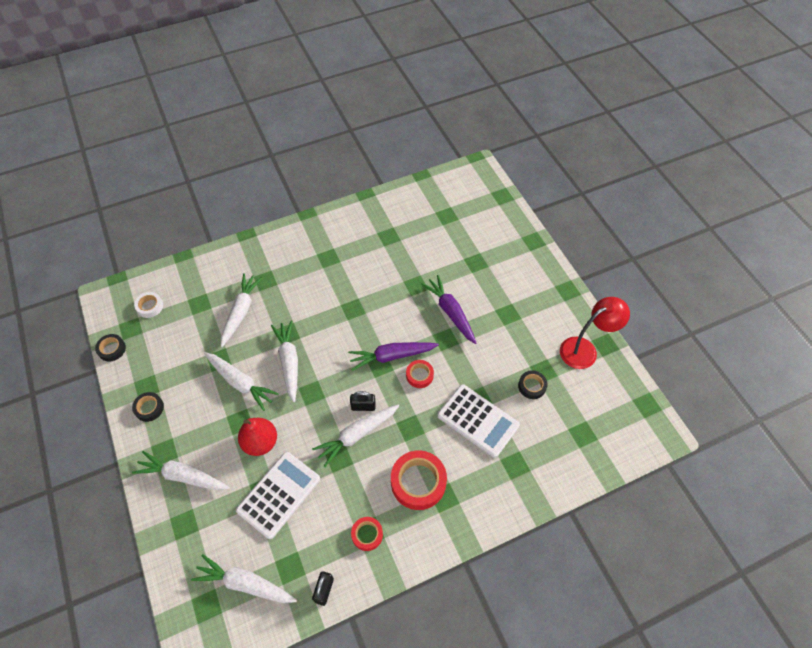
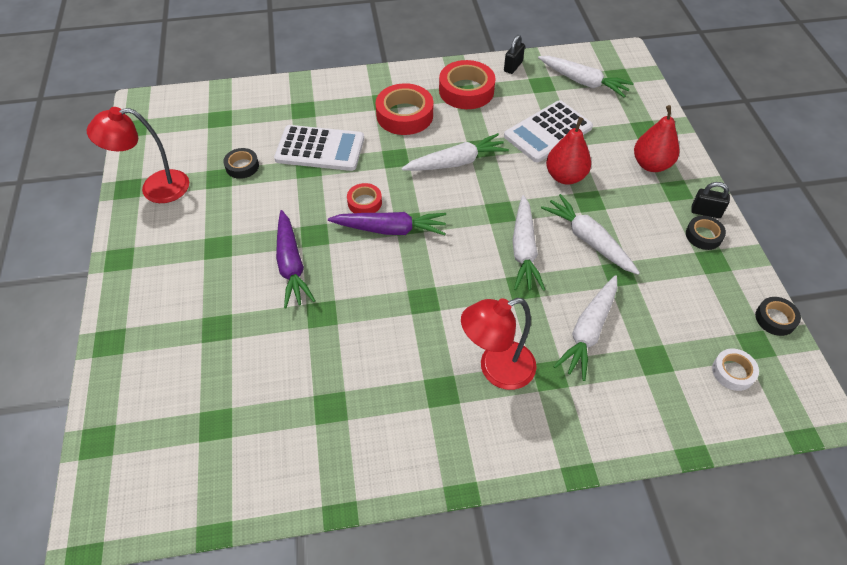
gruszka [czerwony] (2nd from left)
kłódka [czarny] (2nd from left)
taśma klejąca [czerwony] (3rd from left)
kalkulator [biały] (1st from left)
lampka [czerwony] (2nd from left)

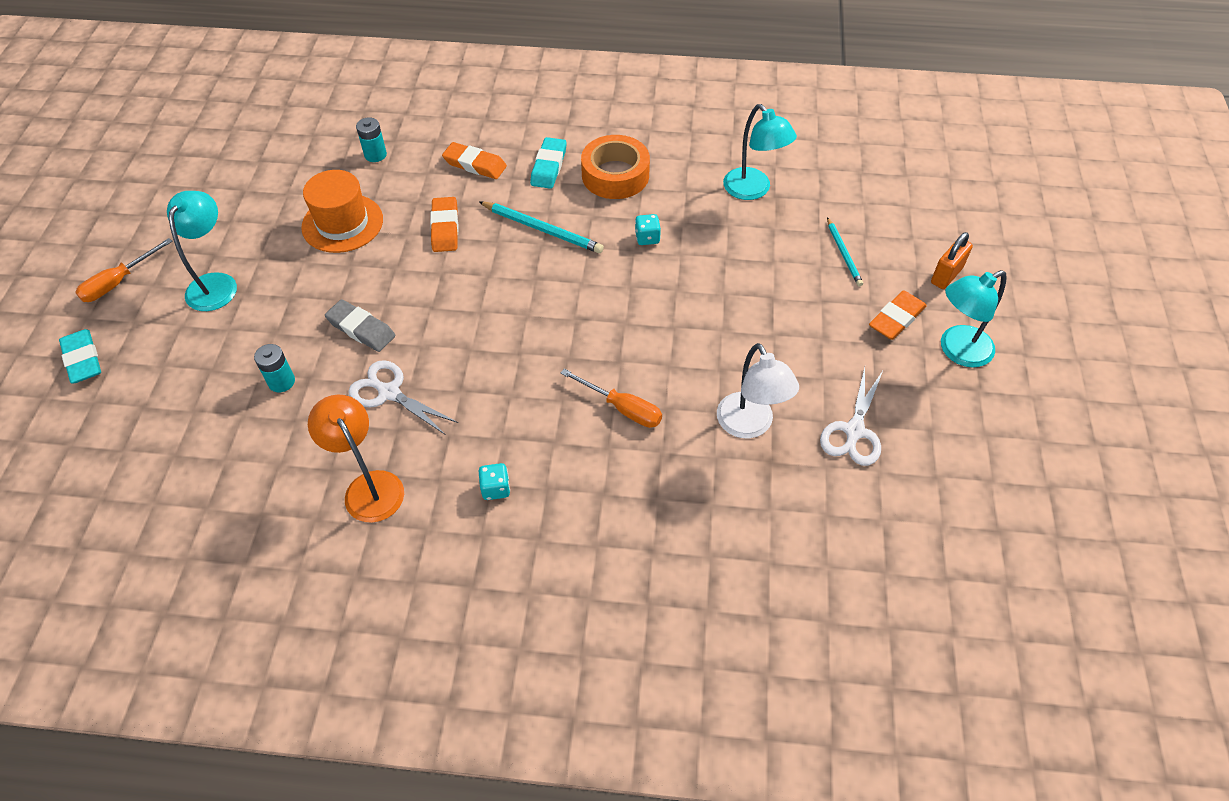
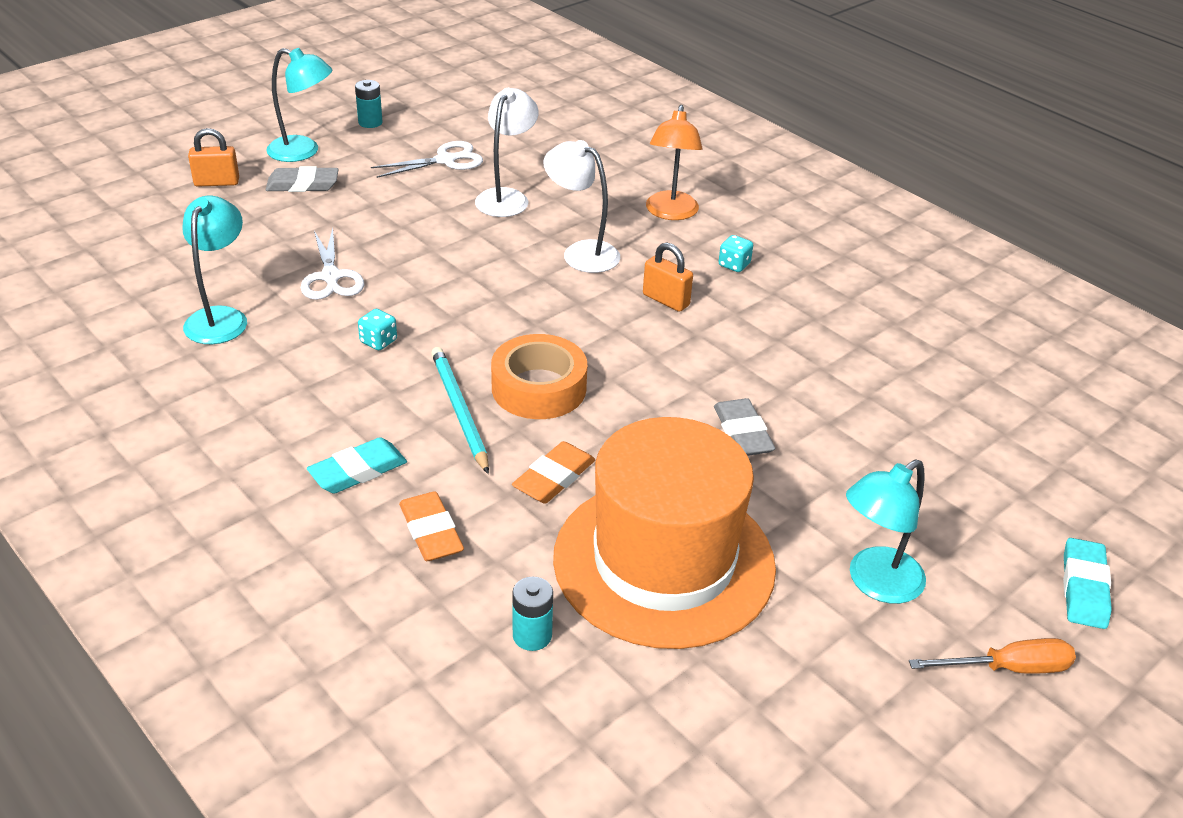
bateria [turkusowy] (1st from left)
kapelusz [pomarańczowy]
lampka [pomarańczowy]
nożyczki [biały] (1st from left)
lampka [biały] (2nd from left)
taśma klejąca [pomarańczowy]
ołówek [turkusowy] (2nd from left in the first image)
gumka do mazania [szary] (1st from left)
kłódka [pomarańczowy] (2nd from left)

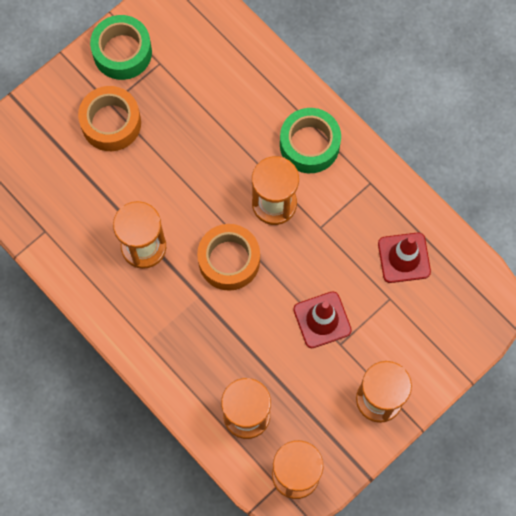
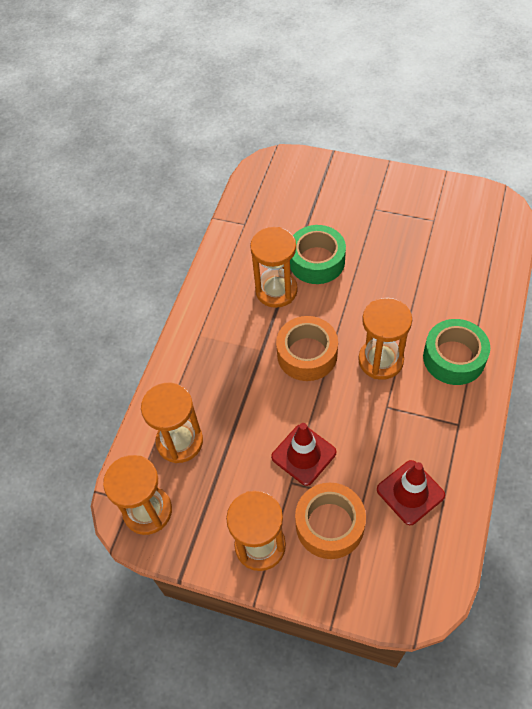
taśma klejąca [pomarańczowy] (2nd from left)
taśma klejąca [zielony] (1st from left)

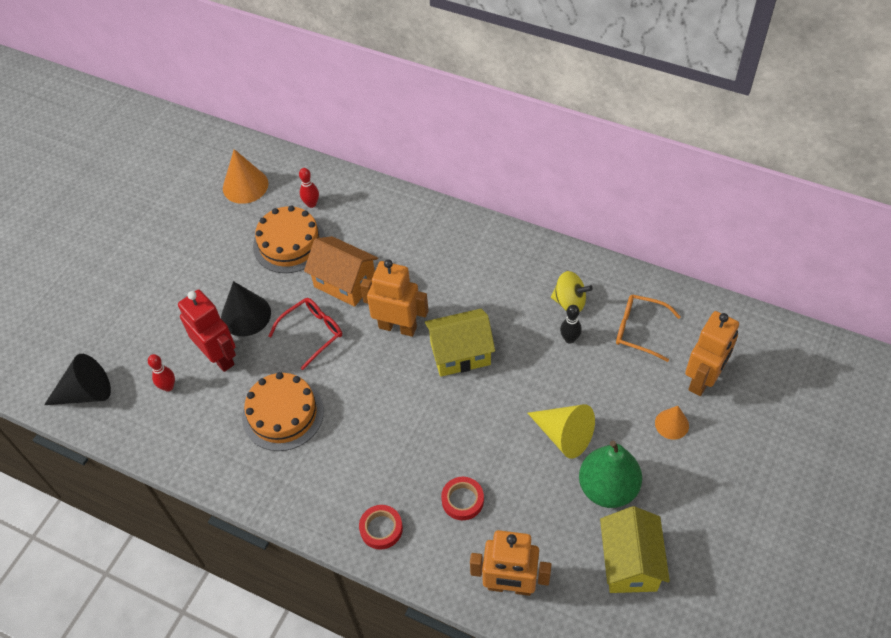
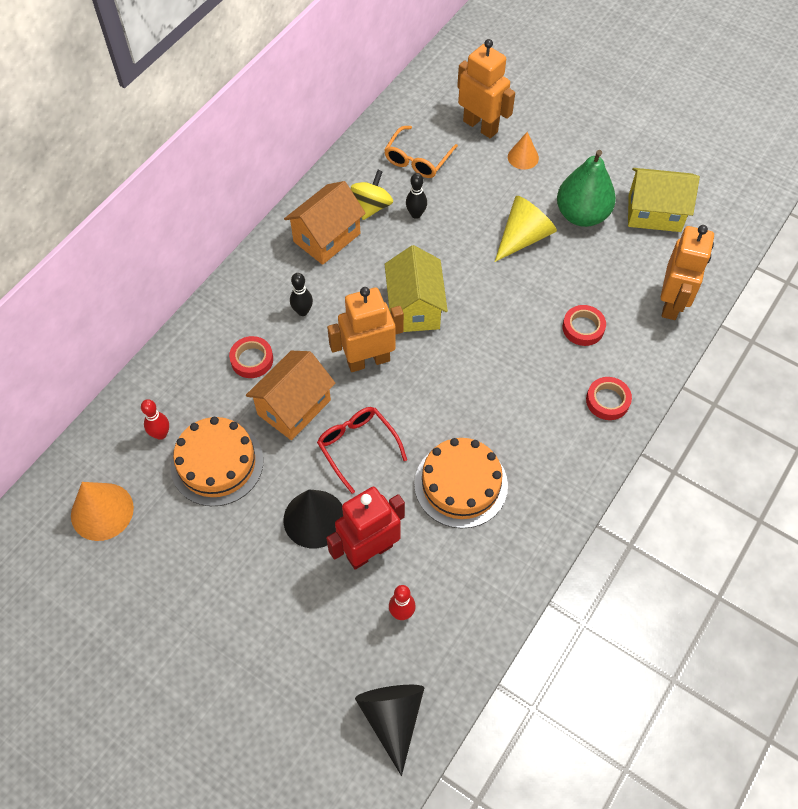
robot [pomarańczowy] (1st from left)
taśma klejąca [czerwony] (1st from left)
domek [pomarańczowy] (2nd from left)
kręgiel [czarny] (1st from left)

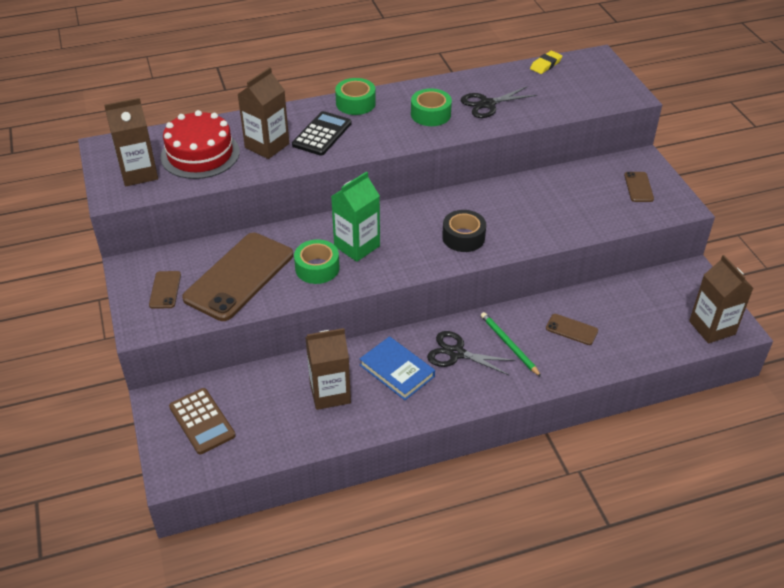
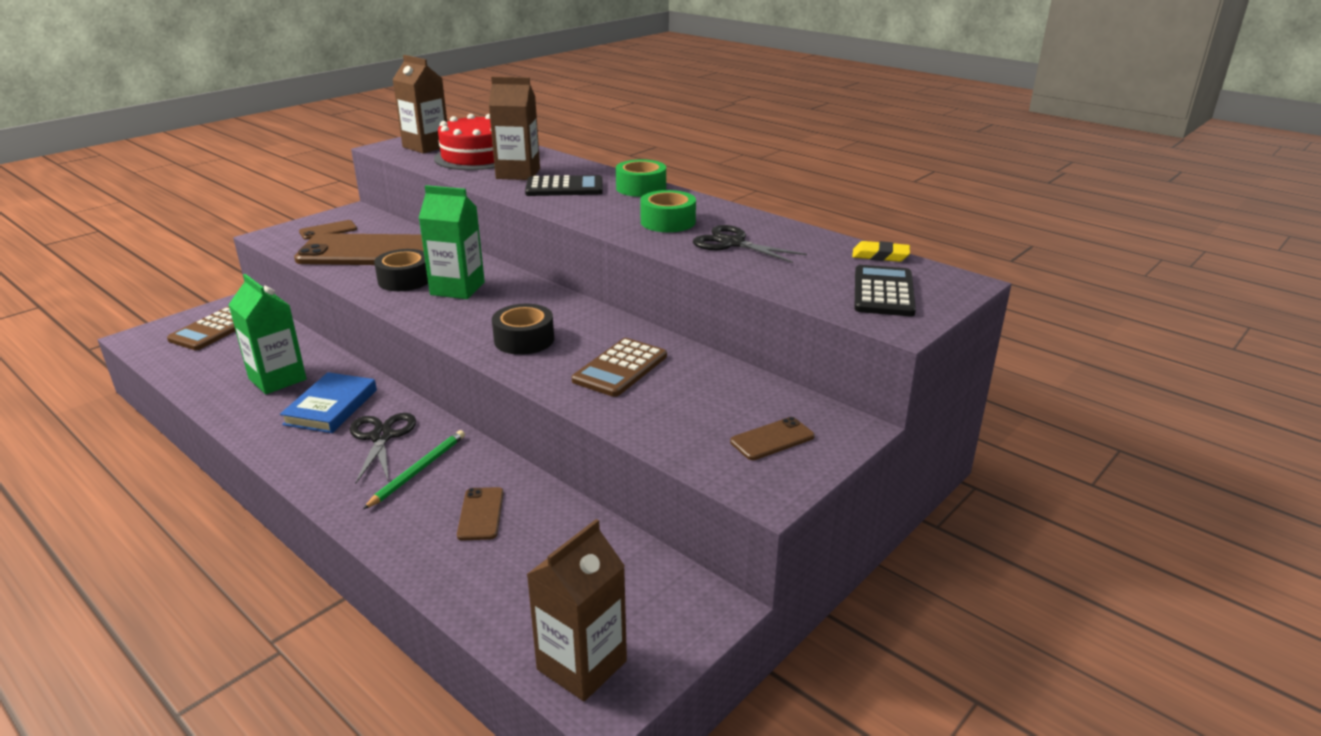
taśma klejąca [czarny] (1st from left)
karton mleka [zielony] (1st from left)
kalkulator [brązowy] (2nd from left)
kalkulator [czarny] (2nd from left)

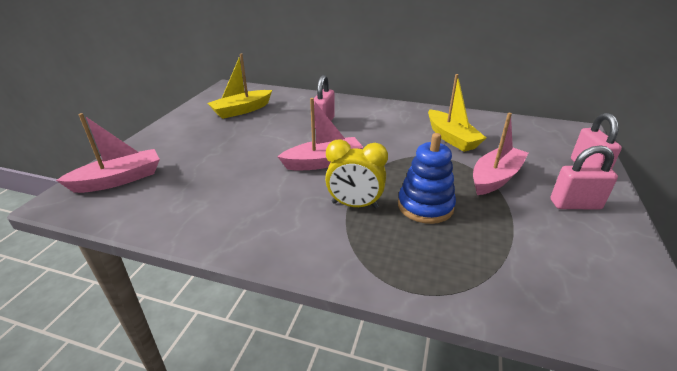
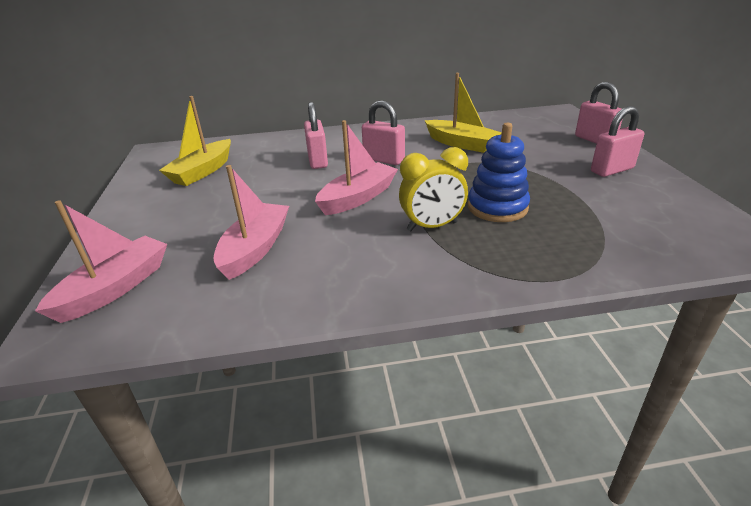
łódka [różowy] (2nd from left)
kłódka [różowy] (2nd from left)

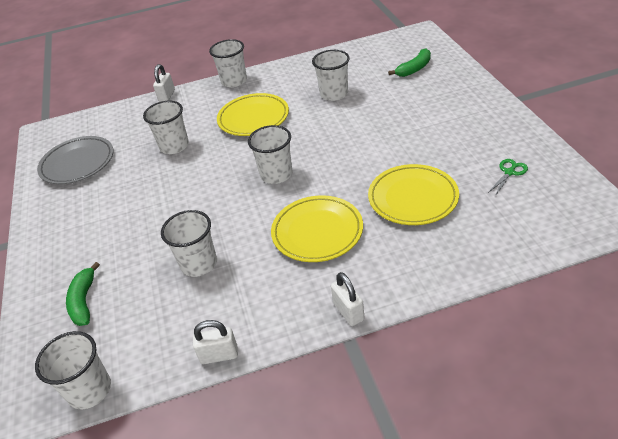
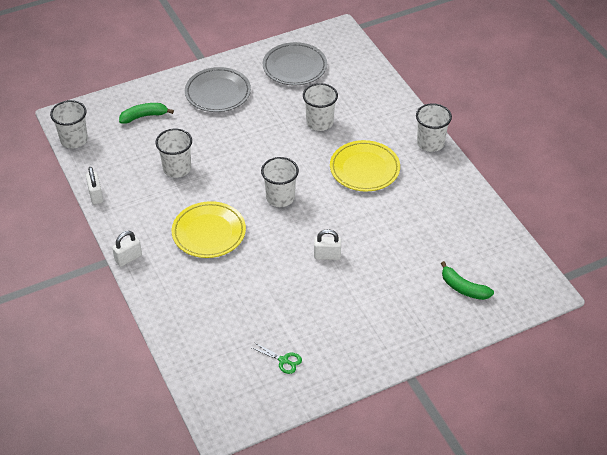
kłódka [biały] (3rd from left)
szklanka [biały] (6th from left in the first image)
talerz [żółty] (3rd from left in the first image)
talerz [szary] (1st from left)

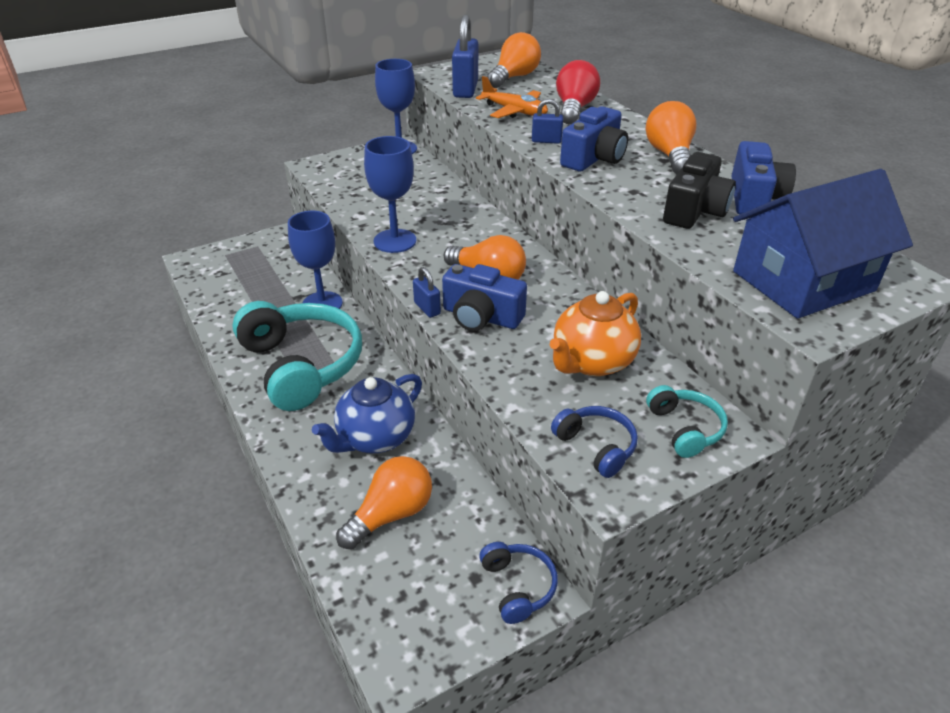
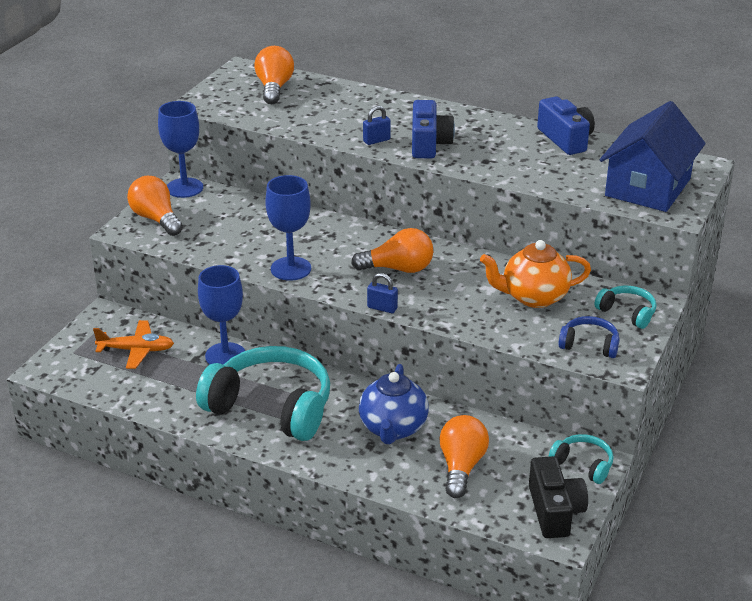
aparat fotograficzny [niebieski] (1st from left in the first image)
kłódka [niebieski] (2nd from left in the first image)
samolot [pomarańczowy]
słuchawki [turkusowy] (2nd from left)
imbryk [pomarańczowy]
żarówka [czerwony]
żarówka [pomarańczowy] (1st from left)
aparat fotograficzny [czarny]

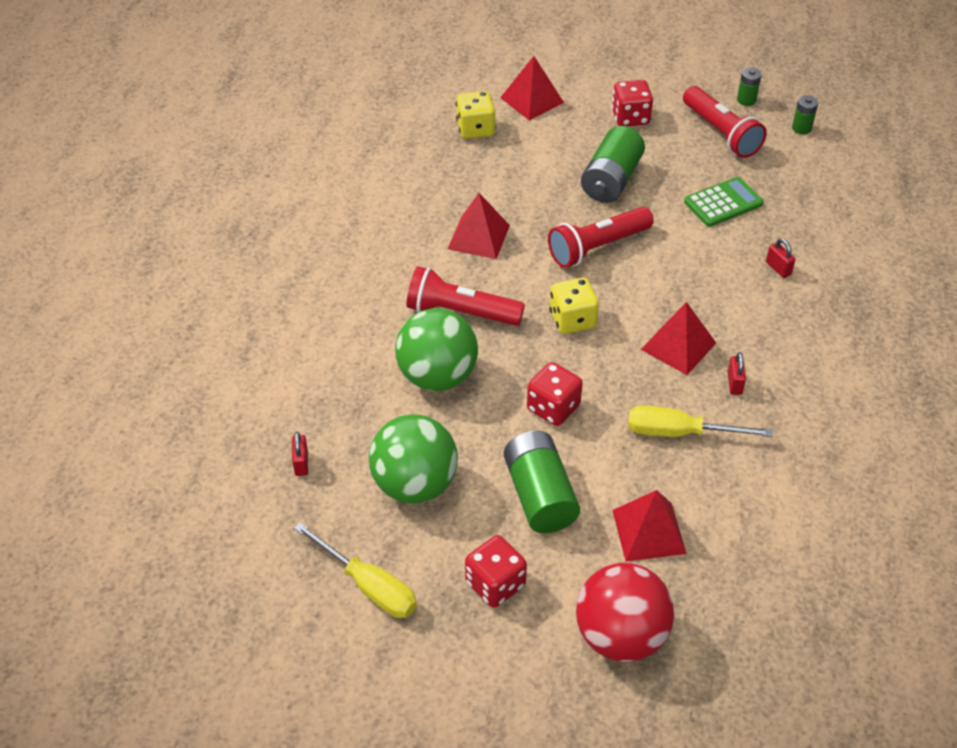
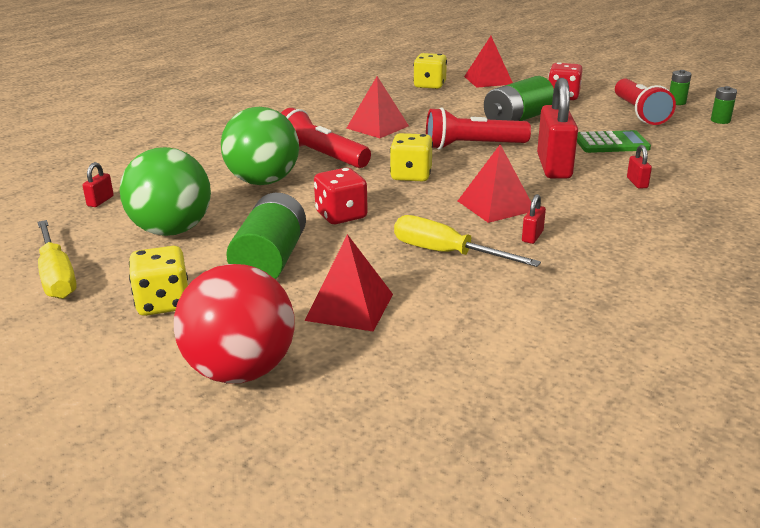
kostka do gry [żółty] (1st from left)
kłódka [czerwony] (3rd from left)

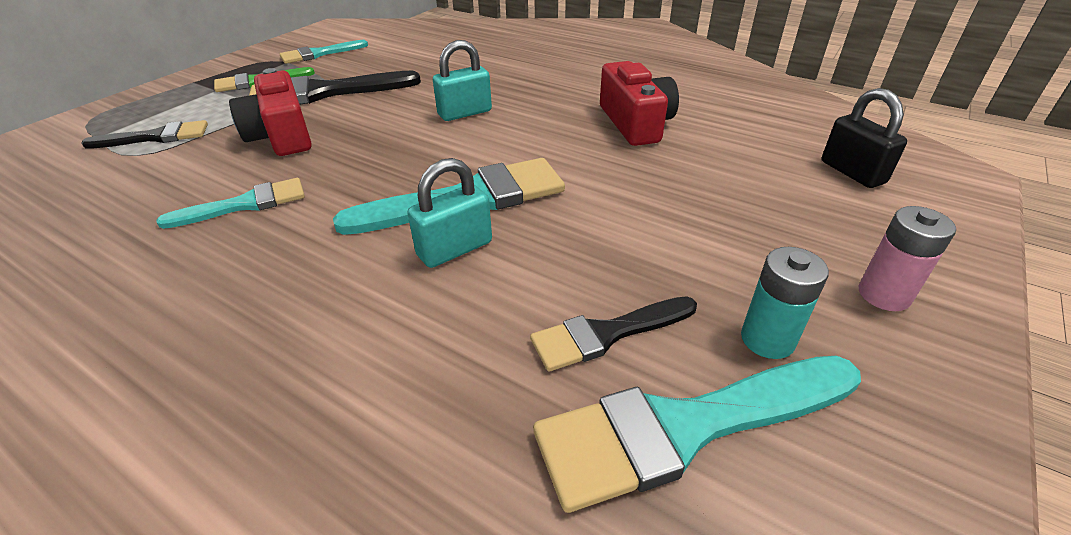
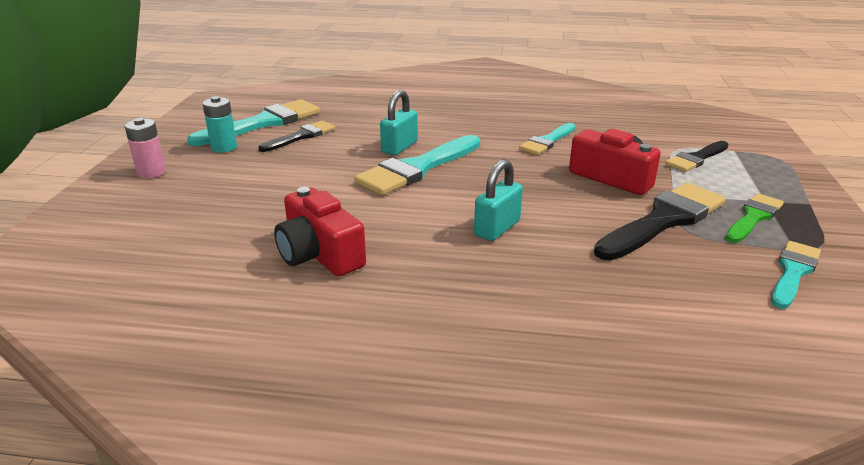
kłódka [czarny]

